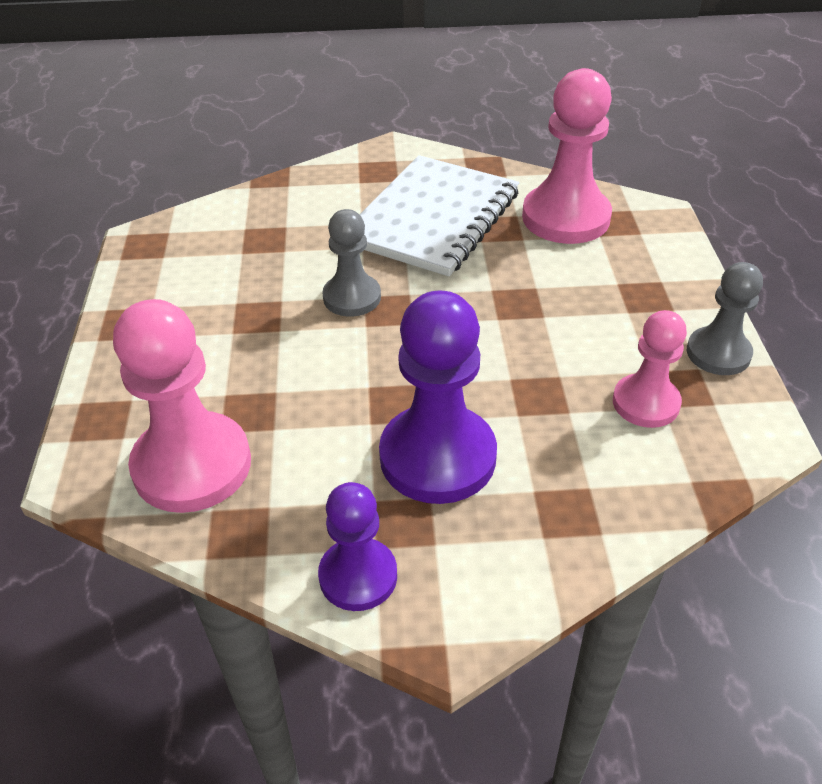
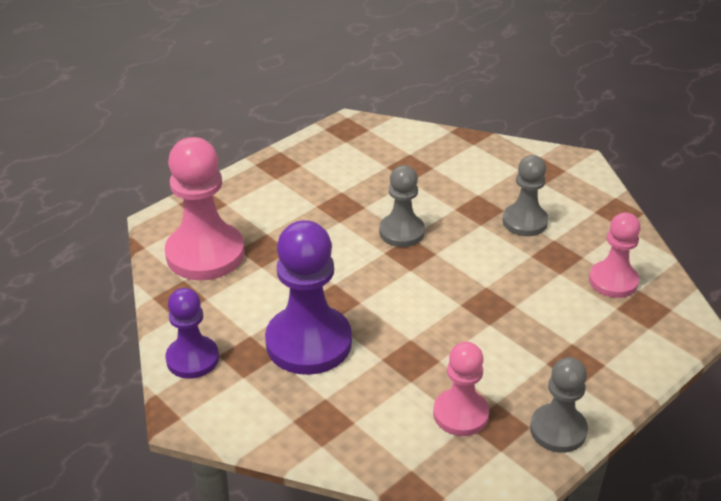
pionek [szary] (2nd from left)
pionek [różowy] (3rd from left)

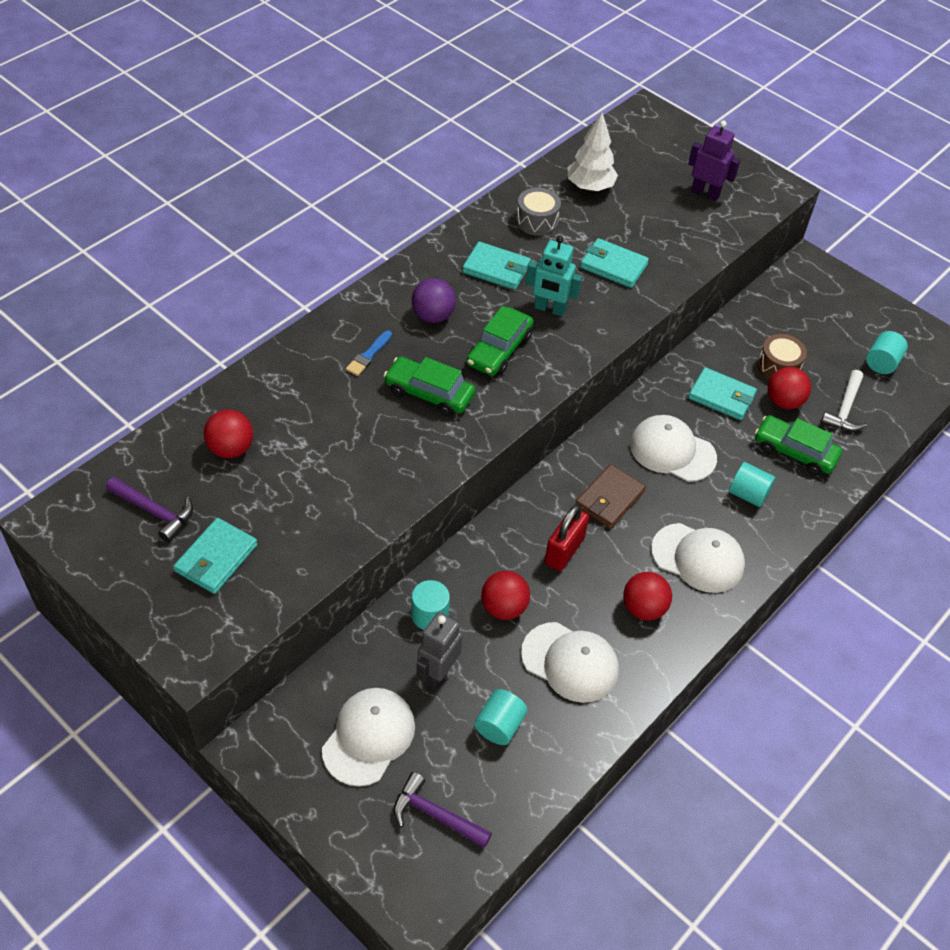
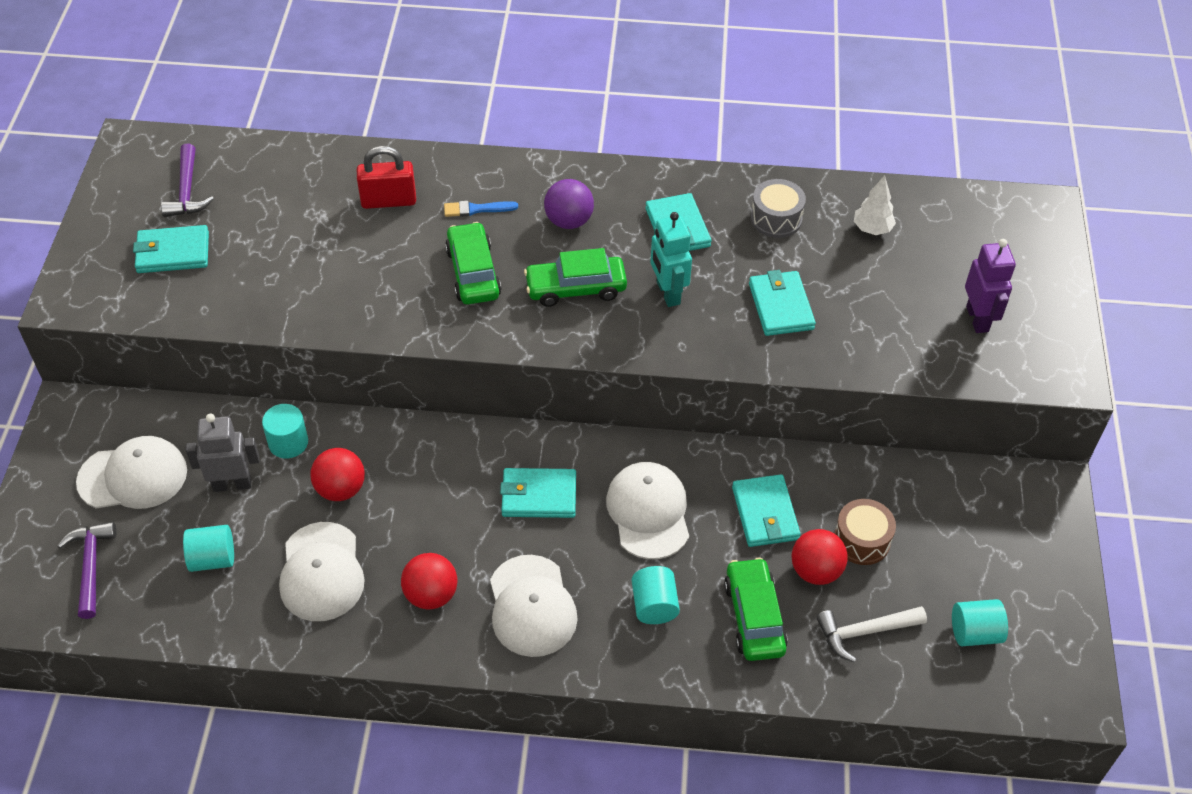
piłka [czerwony] (1st from left in the first image)
kłódka [czerwony]
drzewko [biały]
portfel [turkusowy] (2nd from left)

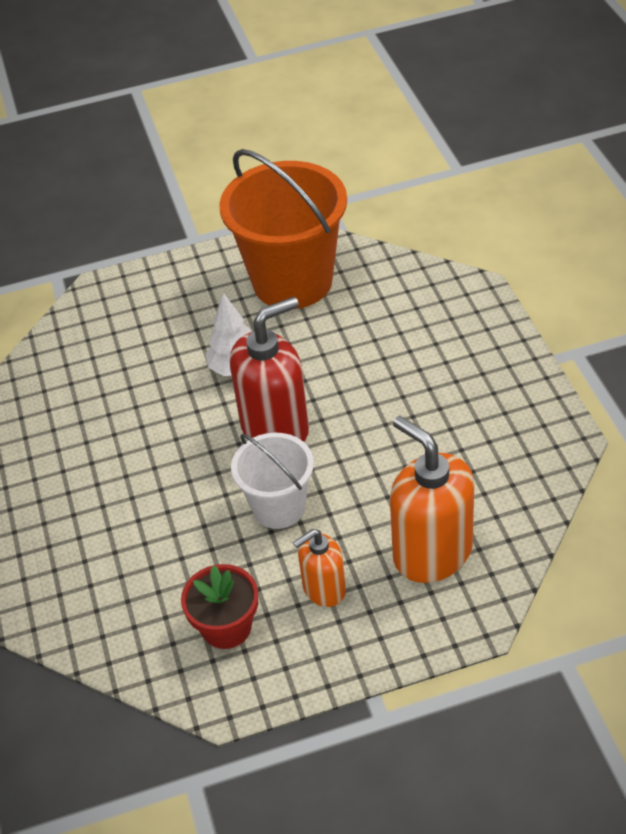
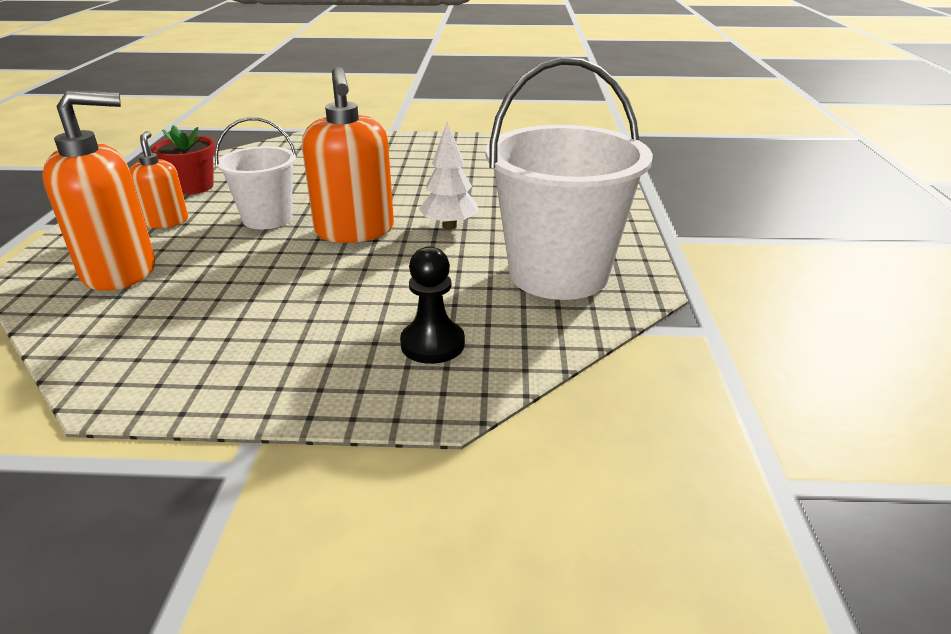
wiadro [biały] (2nd from left)
dozownik mydła [pomarańczowy] (3rd from left)
pionek [czarny]

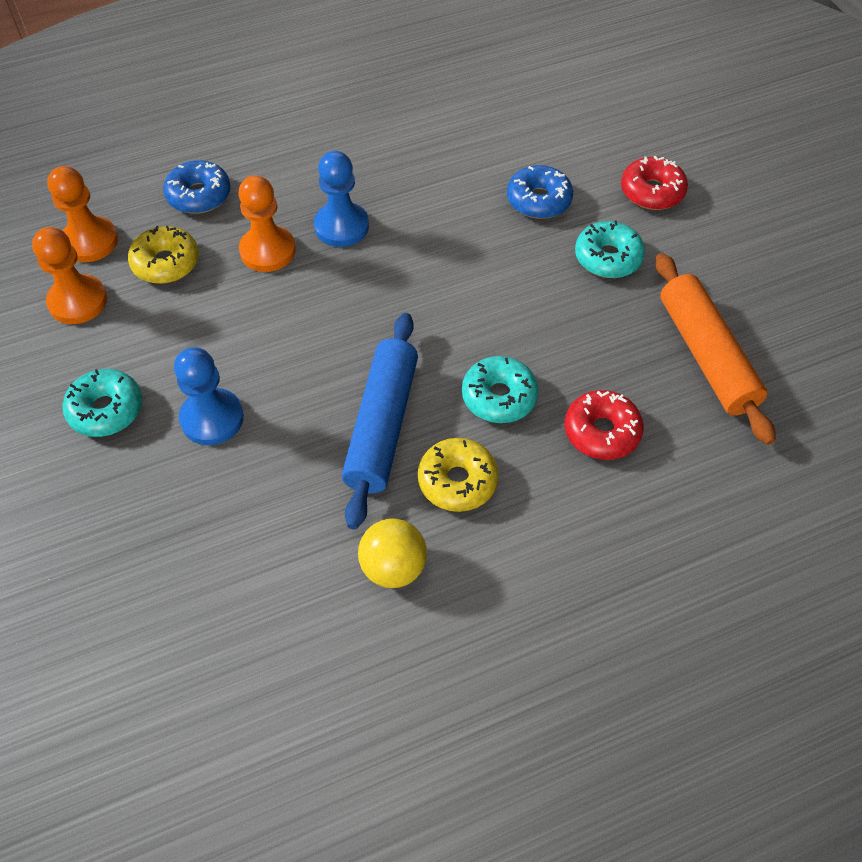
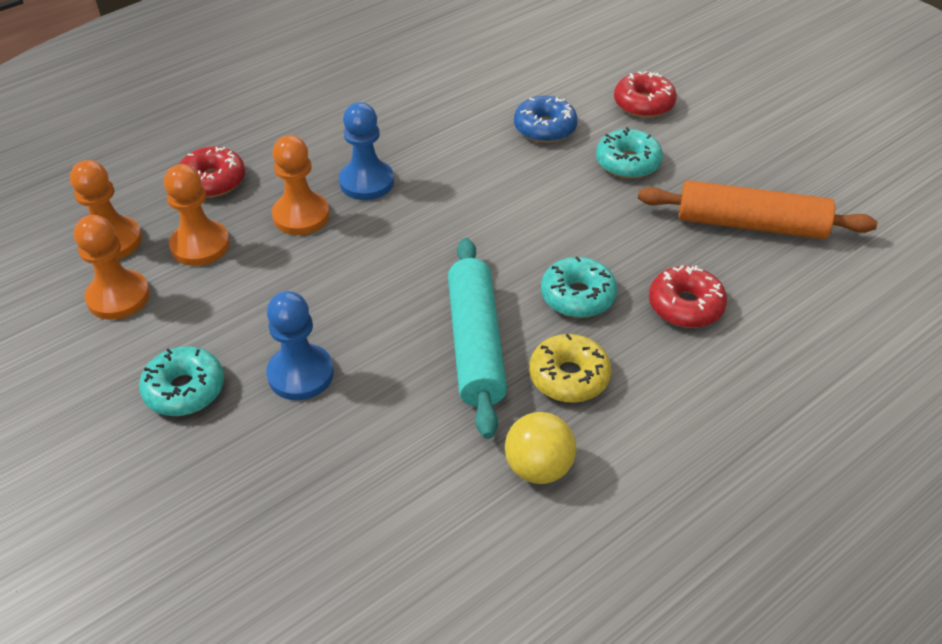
pionek [pomarańczowy] (3rd from left)
donut [czerwony] (1st from left)
wałek do ciasta [turkusowy]
wałek do ciasta [pomarańczowy]

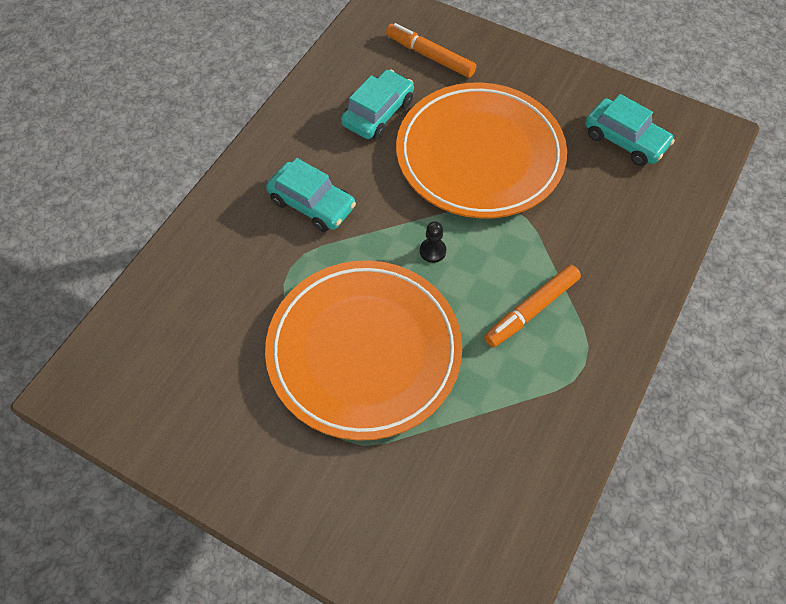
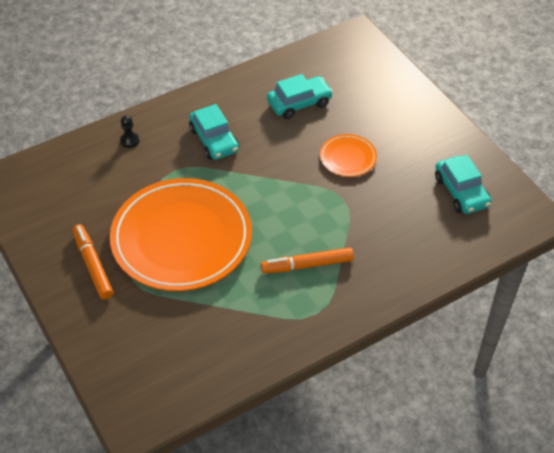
flamaster [pomarańczowy] (1st from left)
talerz [pomarańczowy] (2nd from left)
pionek [czarny]

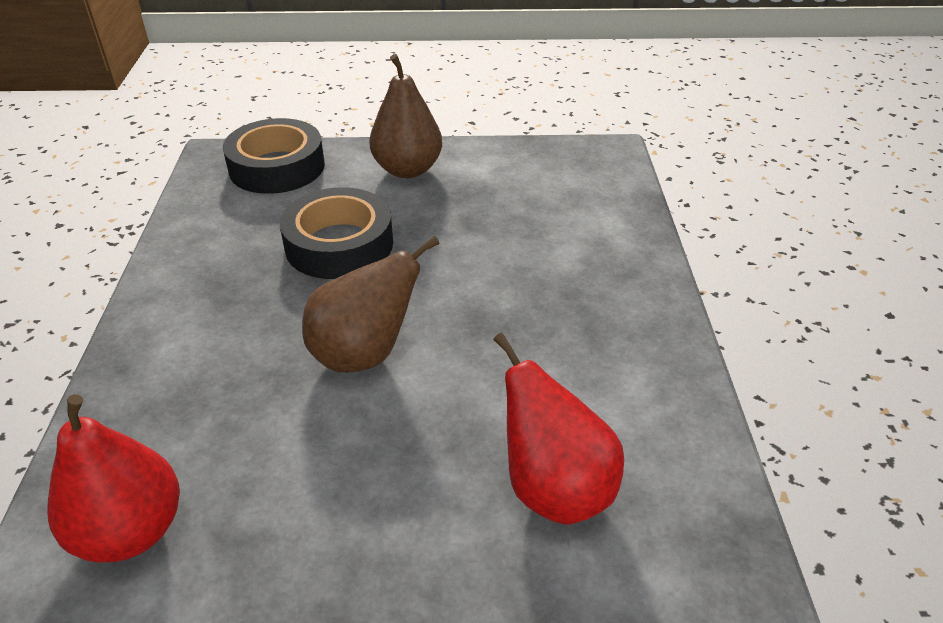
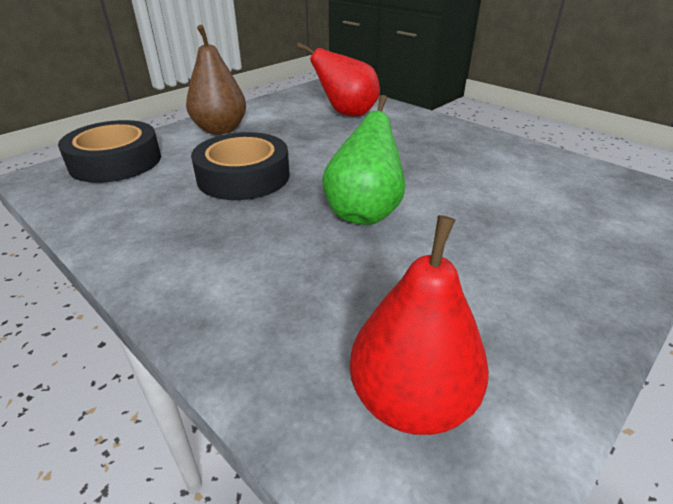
gruszka [zielony]
gruszka [czerwony] (1st from left)

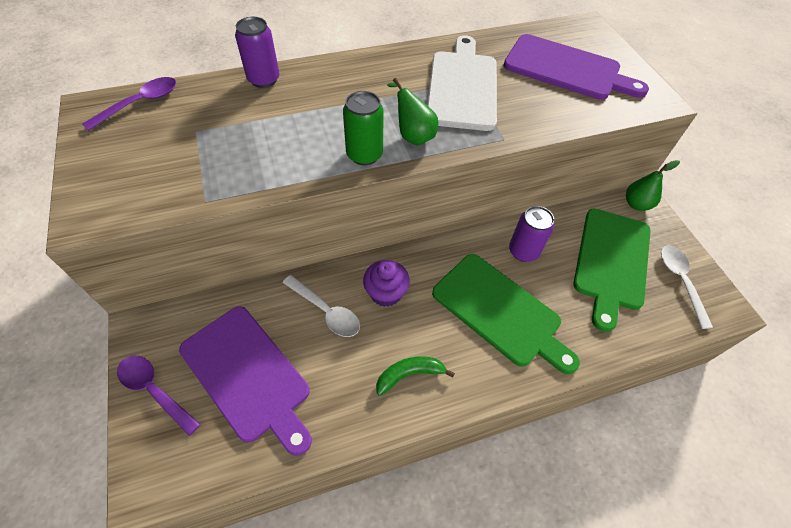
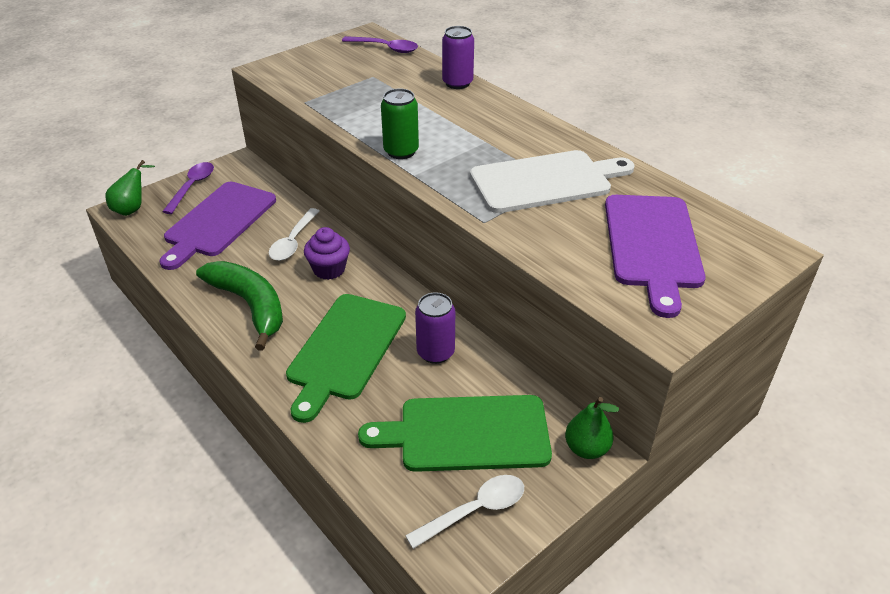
banan [zielony]
gruszka [zielony] (1st from left)

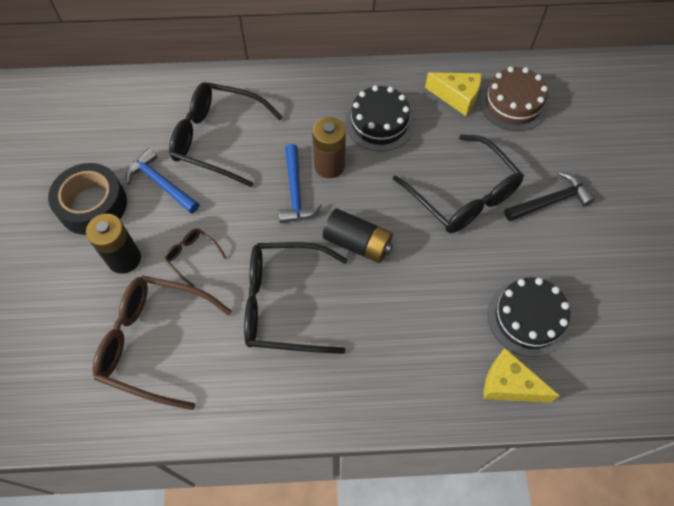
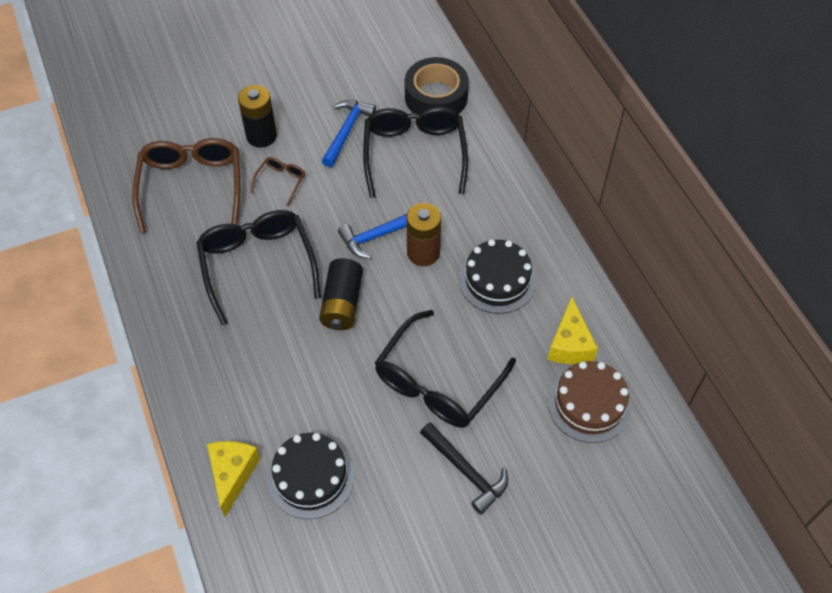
taśma klejąca [czarny]

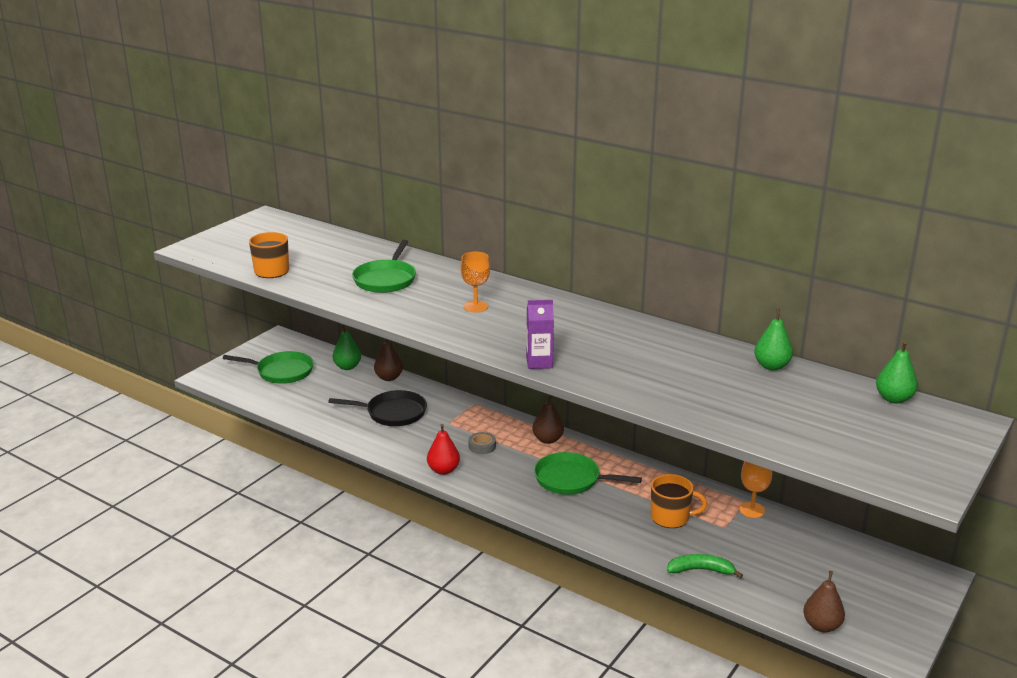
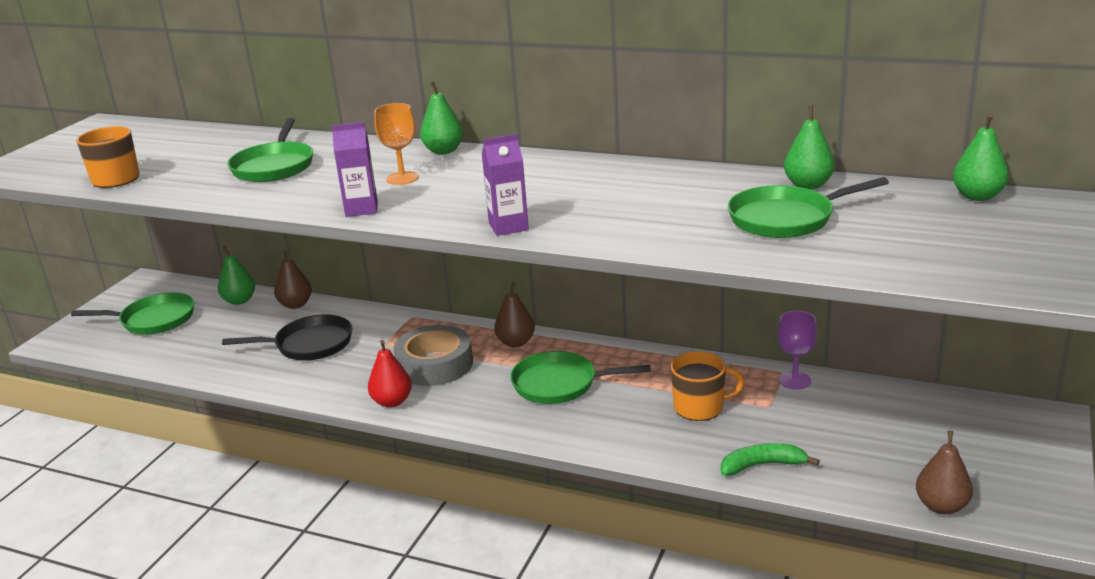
taśma klejąca [szary]
kielich [fioletowy]
karton mleka [fioletowy] (1st from left)
gruszka [zielony] (2nd from left)
patelnia [zielony] (4th from left)

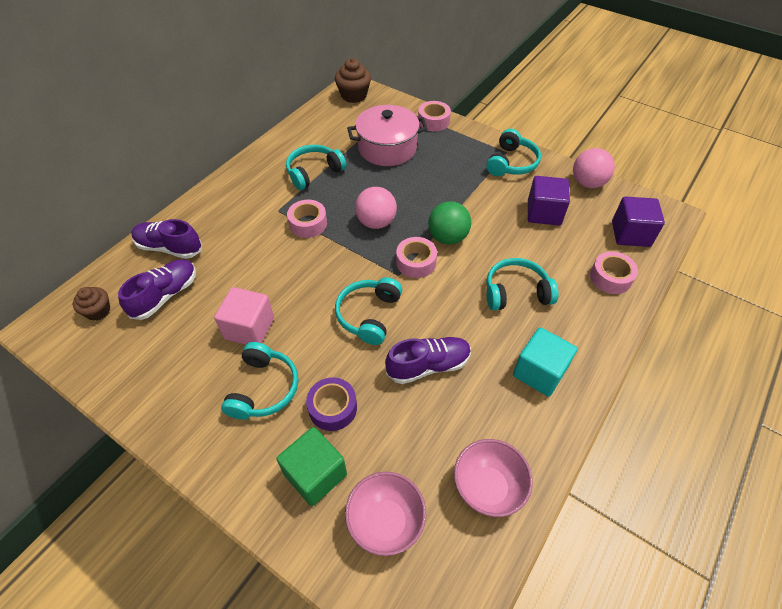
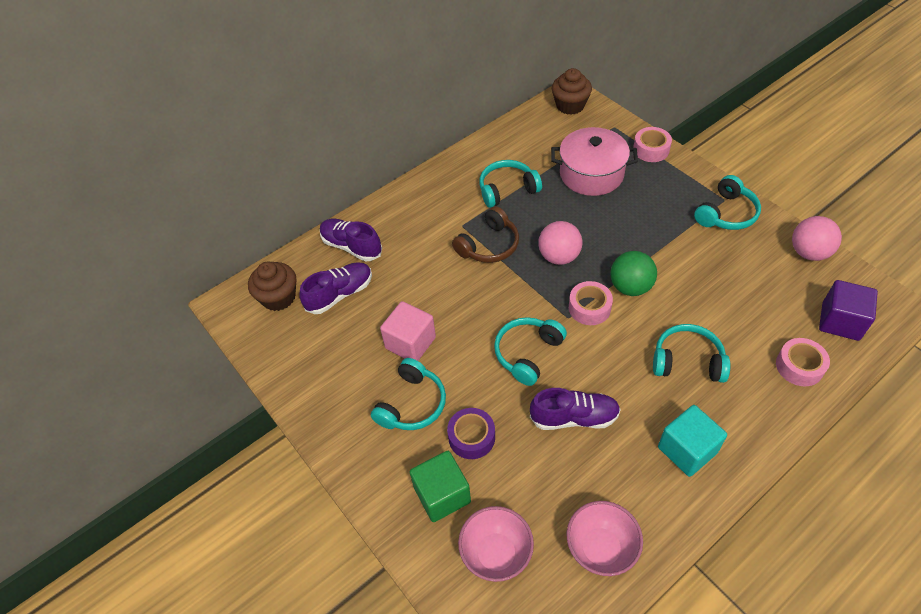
muffinka [brązowy] (1st from left)
słuchawki [brązowy]
sześcian [fioletowy] (1st from left in the first image)

